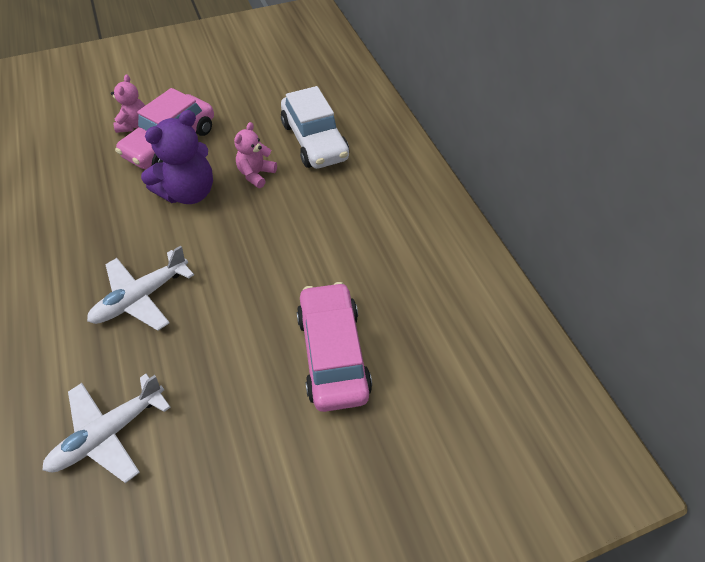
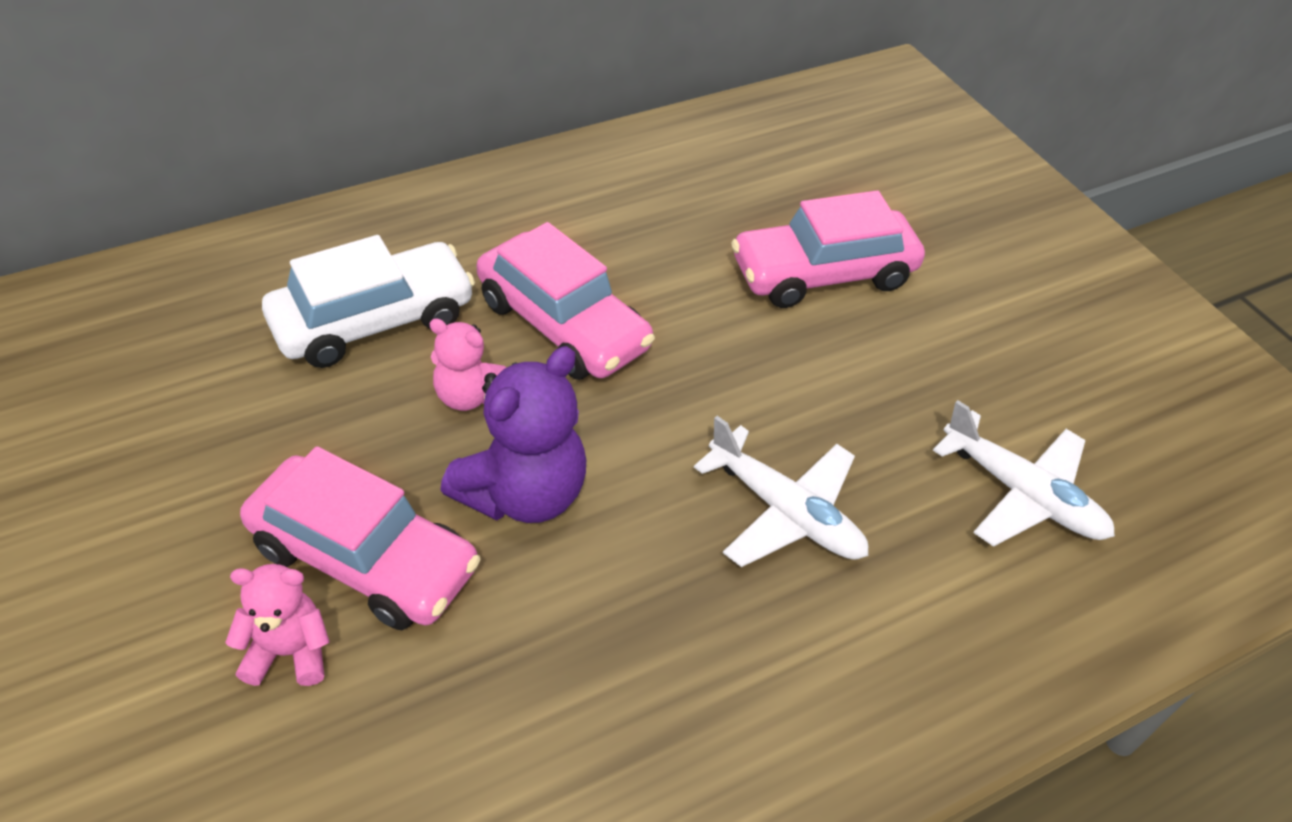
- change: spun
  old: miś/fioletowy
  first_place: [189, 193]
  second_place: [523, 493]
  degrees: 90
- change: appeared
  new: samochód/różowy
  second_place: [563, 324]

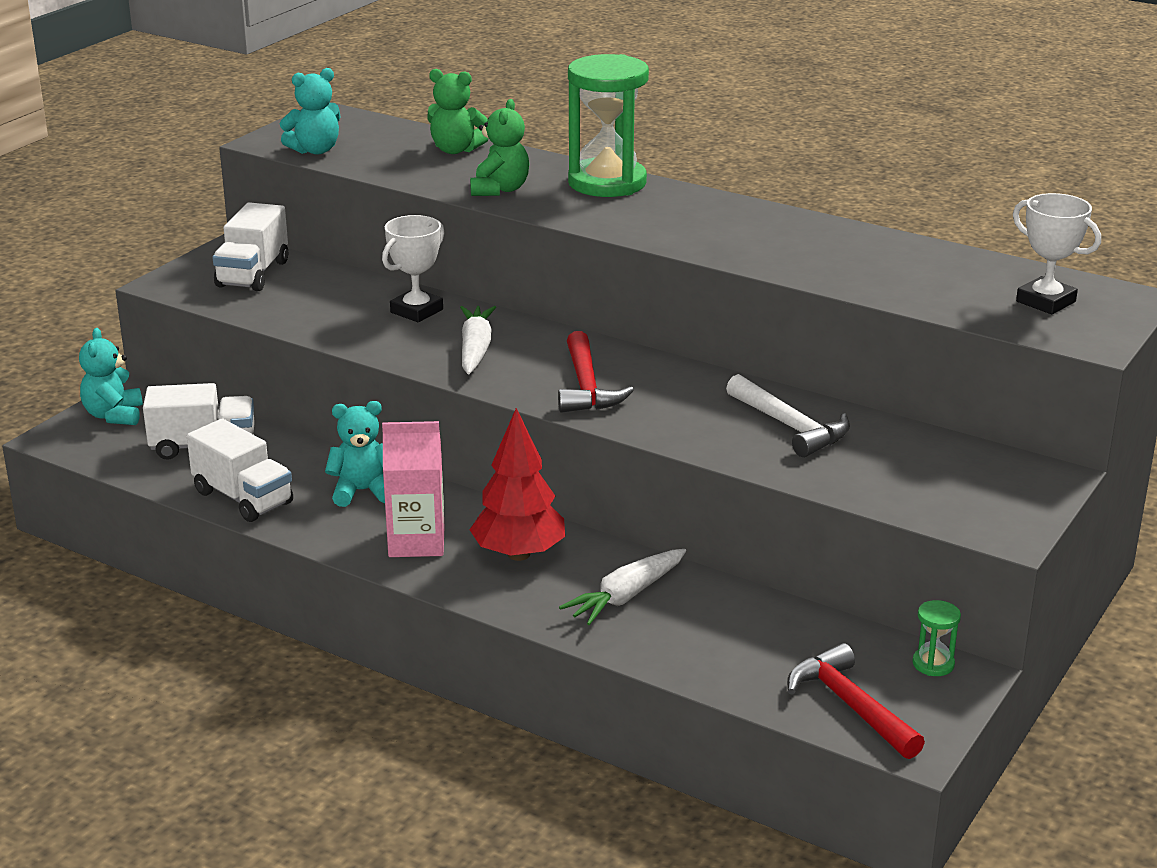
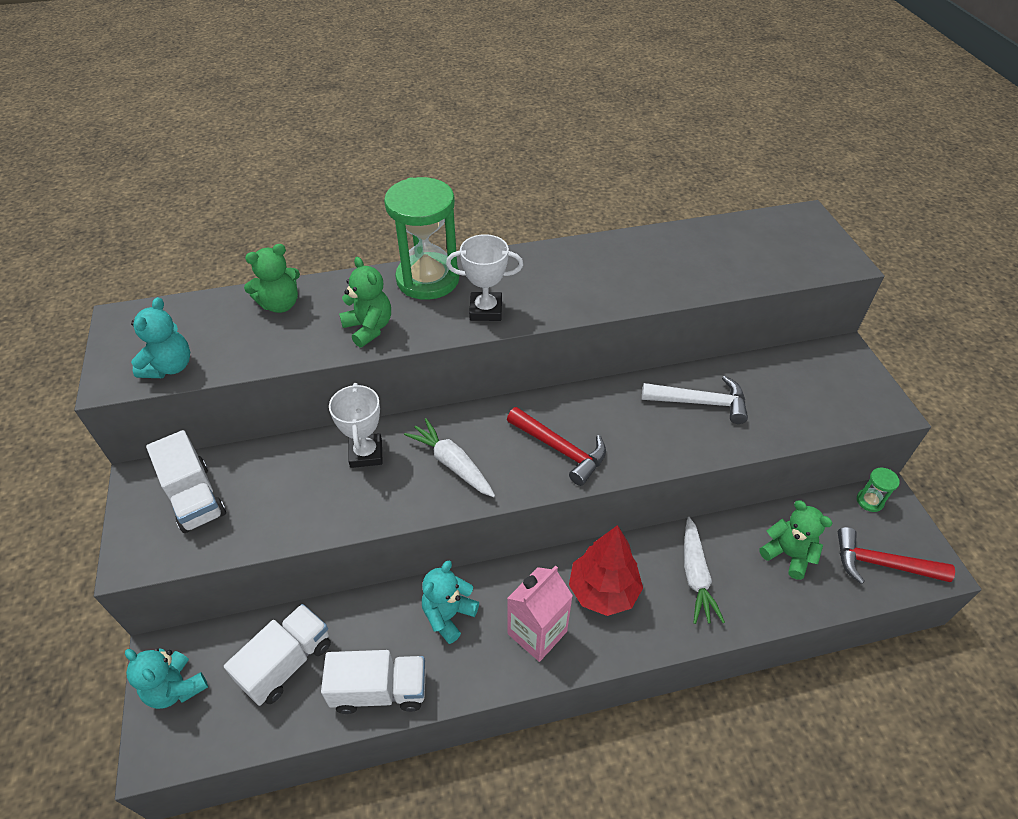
- change: relocated
  old: puchar/biały
  first_place: [1045, 301]
  second_place: [486, 310]
- change: appeared
  new: miś/zielony
  second_place: [788, 554]

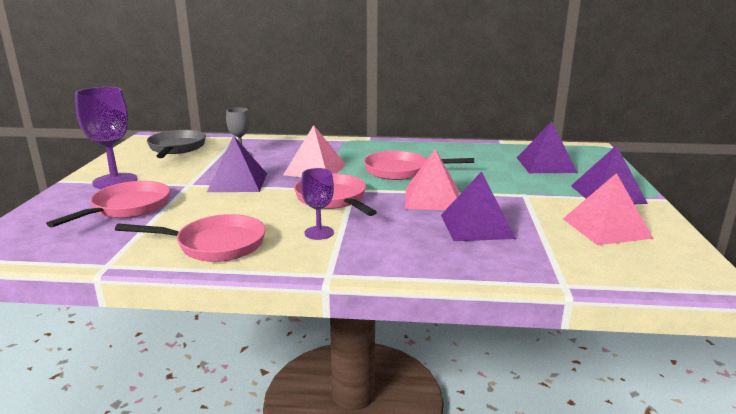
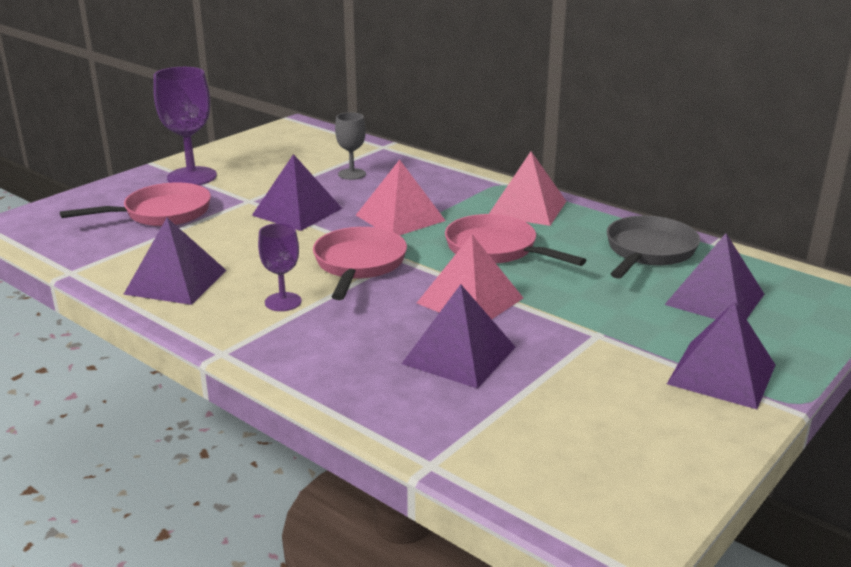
- change: exchanged
  old: patelnia/różowy
  new: piramida/fioletowy
  first_place: [215, 245]
  second_place: [175, 282]
- change: relocated
  old: patelnia/szary
  first_place: [176, 148]
  second_place: [648, 252]
- change: relocated
  old: piramida/różowy
  first_place: [606, 228]
  second_place: [527, 208]

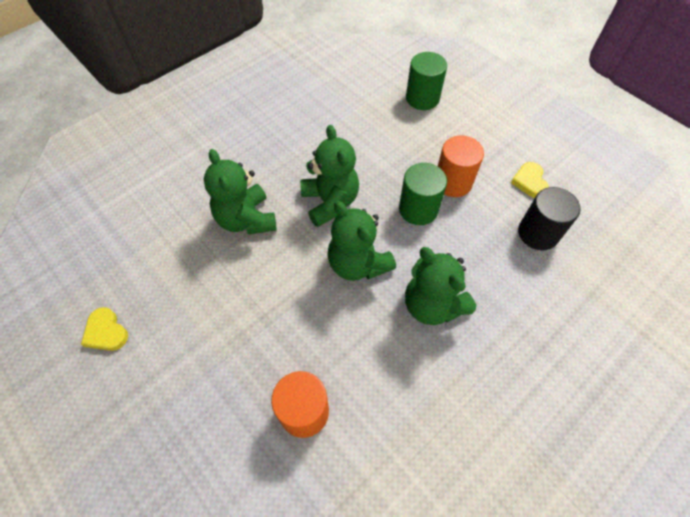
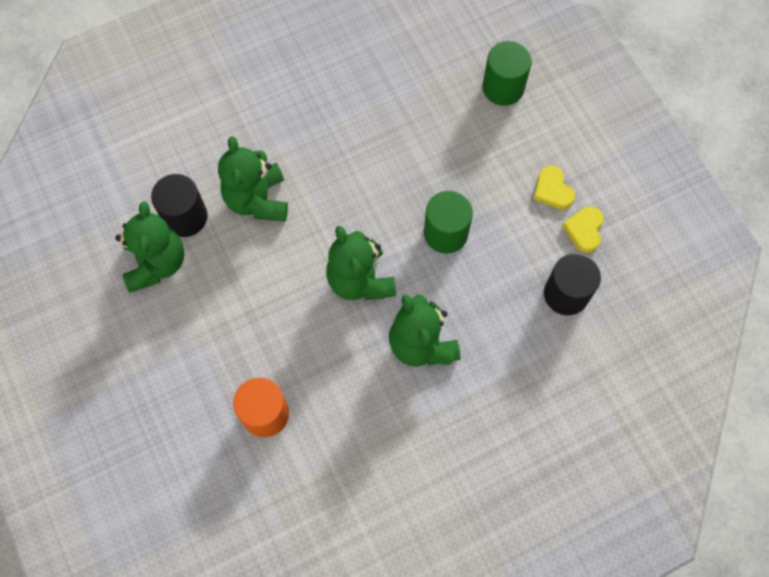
- change: relocated
  old: serce/żółty
  first_place: [106, 332]
  second_place: [552, 190]
- change: relocated
  old: miś/zielony
  first_place: [330, 202]
  second_place: [156, 263]
- change: missing
  old: walec/pomarańczowy
  first_place: [453, 182]
- change: appeared
  new: walec/czarny
  second_place: [185, 217]

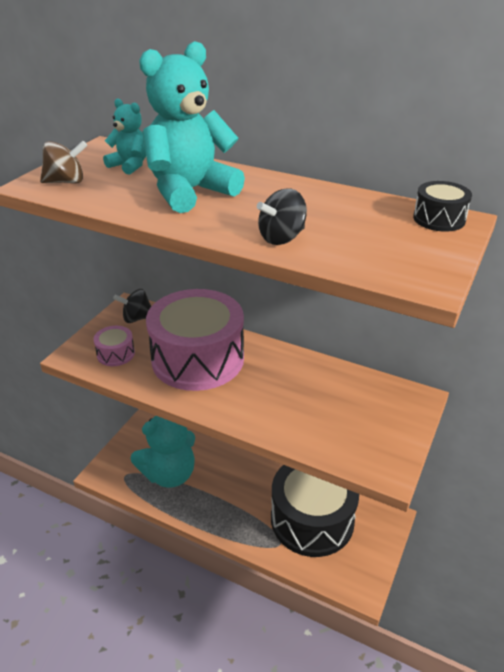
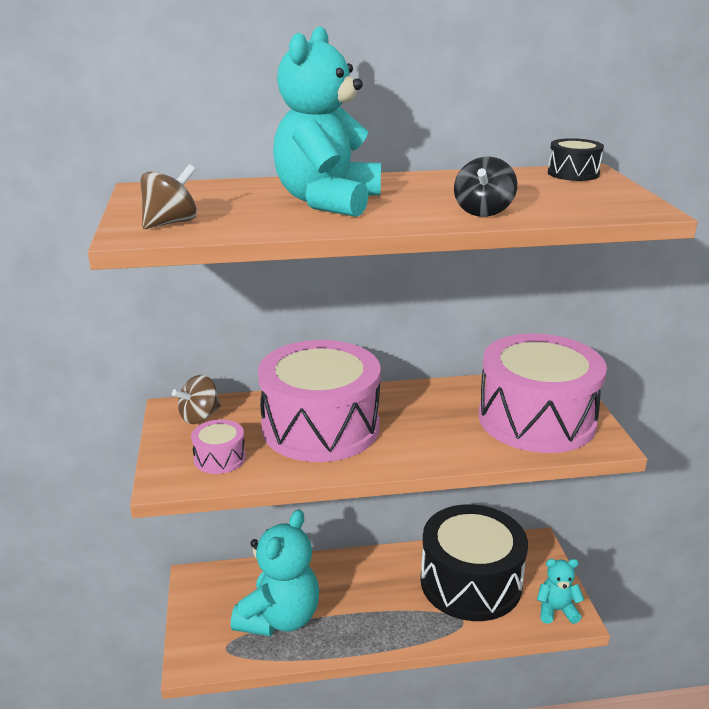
- change: relocated
  old: miś/turkusowy
  first_place: [130, 165]
  second_place: [556, 610]
- change: colour
  old: bączek/czarny
  new: bączek/brązowy
  first_place: [137, 318]
  second_place: [199, 417]
- change: appeared
  new: bęben/różowy
  second_place: [536, 419]

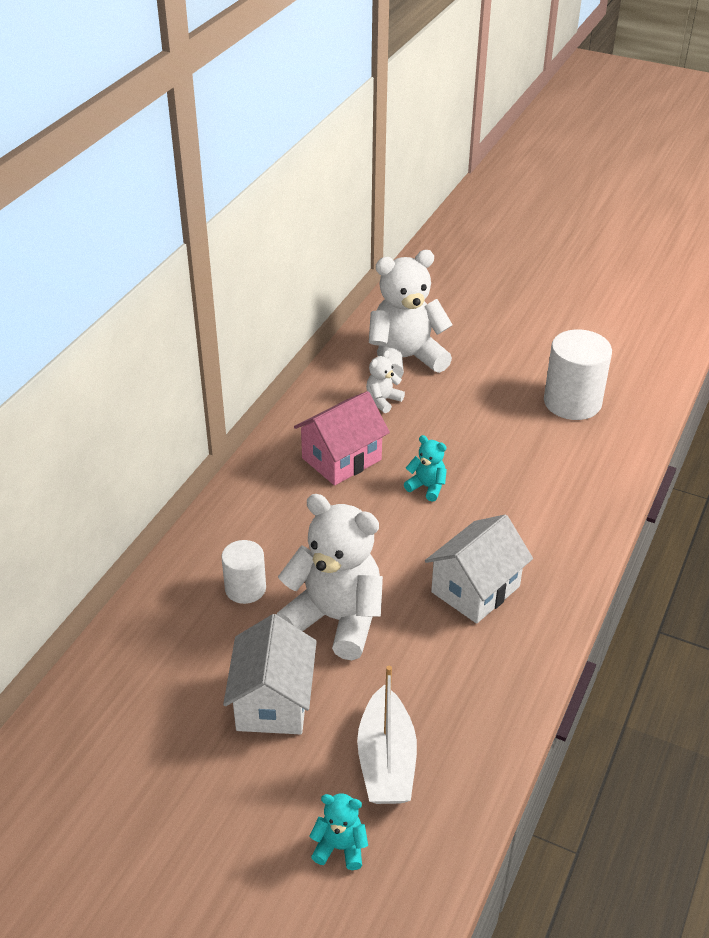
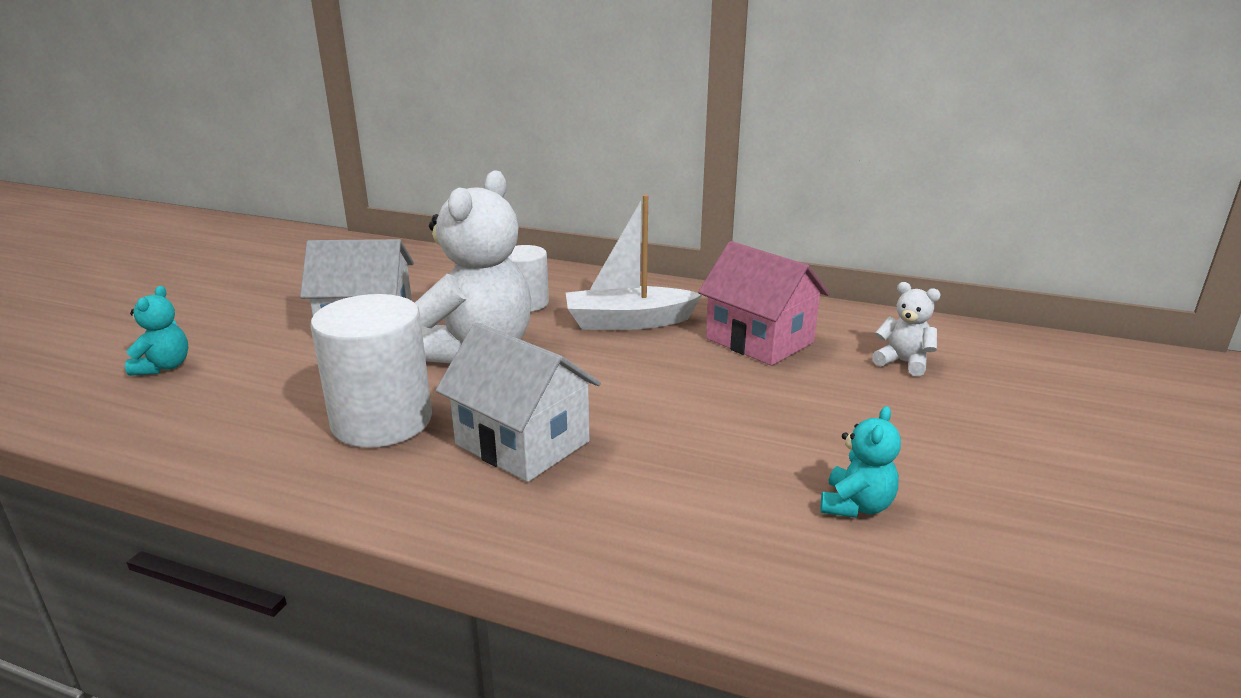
- change: relocated
  old: łódka/biały
  first_place: [386, 761]
  second_place: [628, 322]
- change: missing
  old: miś/biały
  first_place: [405, 359]
- change: relocated
  old: miś/turkusowy
  first_place: [427, 487]
  second_place: [856, 506]
- change: relocated
  old: walec/biały
  first_place: [572, 402]
  second_place: [382, 421]

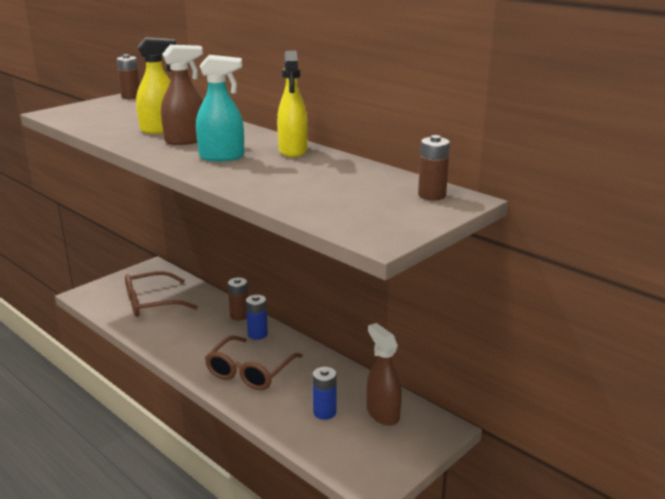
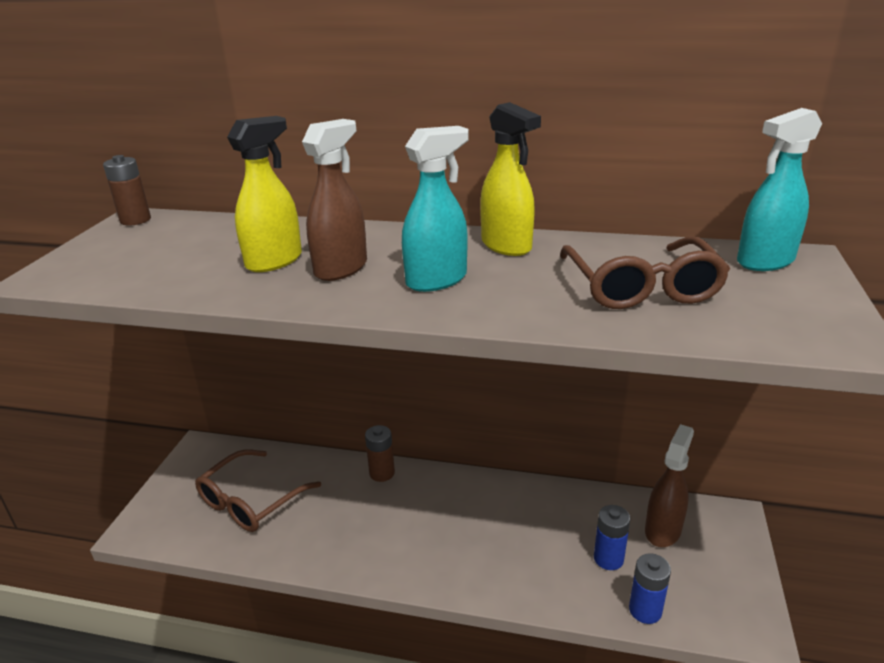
- change: relocated
  old: okulary/brązowy
  first_place: [250, 371]
  second_place: [641, 287]
- change: relocated
  old: bateria/niebieski
  first_place: [257, 334]
  second_place: [645, 610]
- change: spun
  old: spryskiwacz/brązowy
  first_place: [382, 413]
  second_place: [663, 530]
  degrees: 90
- change: exchanged
  old: bateria/brązowy
  new: spryskiwacz/turkusowy
  first_place: [432, 195]
  second_place: [765, 261]

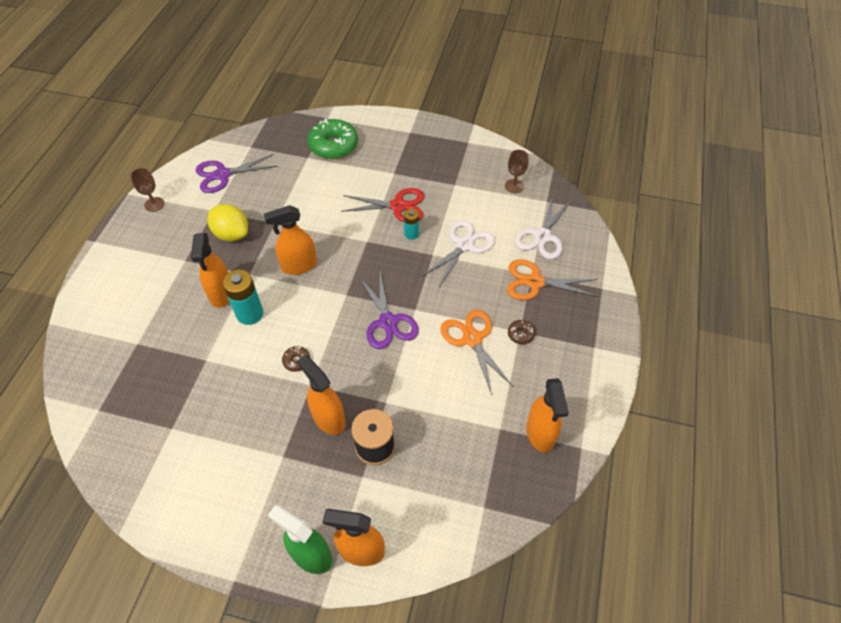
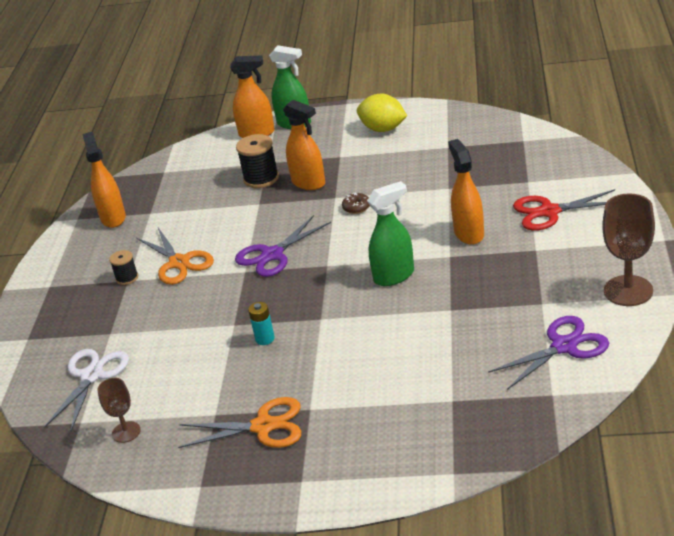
- change: size
  old: kielich/brązowy
  first_place: [154, 204]
  second_place: [628, 291]
  factor: 1.76
- change: relocated
  old: cytryna/żółty
  first_place: [232, 234]
  second_place: [383, 129]
- change: missing
  old: bateria/turkusowy
  first_place: [250, 314]
- change: colour
  old: spryskiwacz/pomarańczowy
  new: spryskiwacz/zielony
  first_place: [299, 266]
  second_place: [394, 276]
- change: missing
  old: donut/zielony
  first_place: [333, 146]
- change: relocated
  old: nożyczki/czerwony
  first_place: [398, 206]
  second_place: [549, 211]
- change: spun
  old: nożyczki/fioletowy
  first_place: [388, 322]
  second_place: [272, 255]
  degrees: -105
- change: missing
  old: nożyczki/biały
  first_place: [464, 245]
- change: relocated
  old: nożyczki/pomarańczowy
  first_place: [535, 282]
  second_place: [263, 426]
- change: exchanged
  old: donut/brązowy
  new: szpulka/czarny
  first_place: [520, 334]
  second_place: [127, 278]

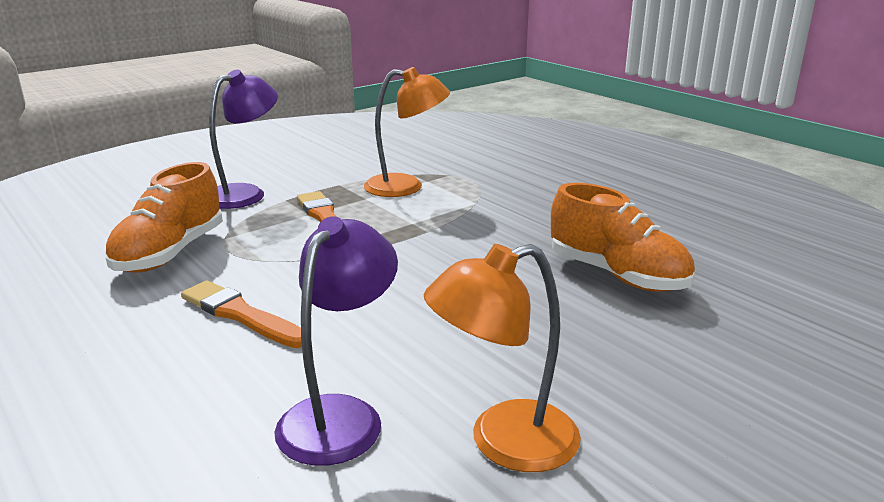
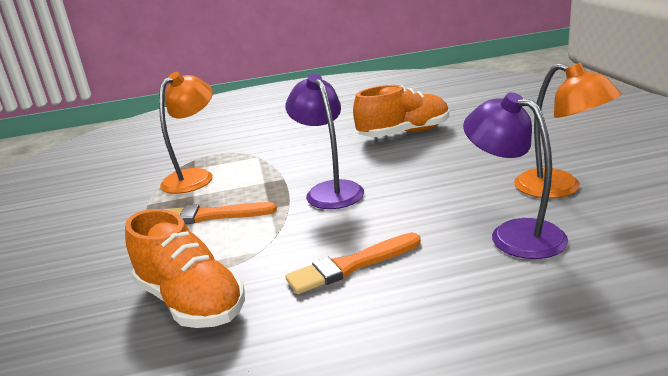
- change: relocated
  old: lampka/fioletowy
  first_place: [245, 193]
  second_place: [330, 190]
- change: spun
  old: lampka/pomarańczowy
  first_place: [504, 442]
  second_place: [559, 188]
  degrees: -45

